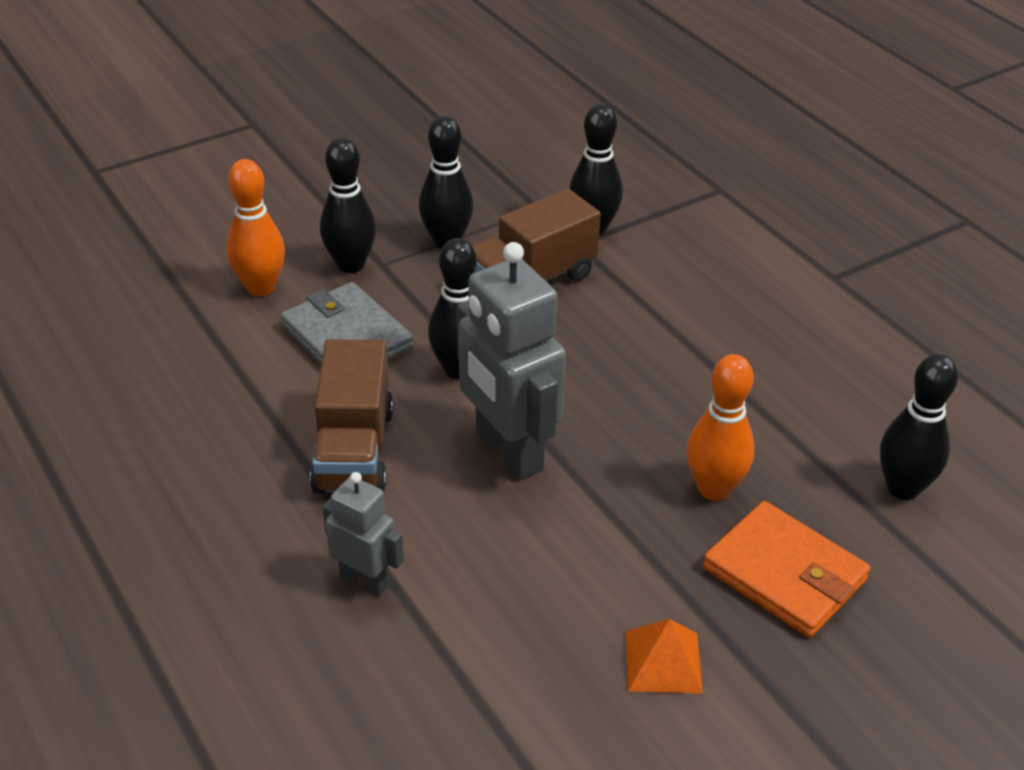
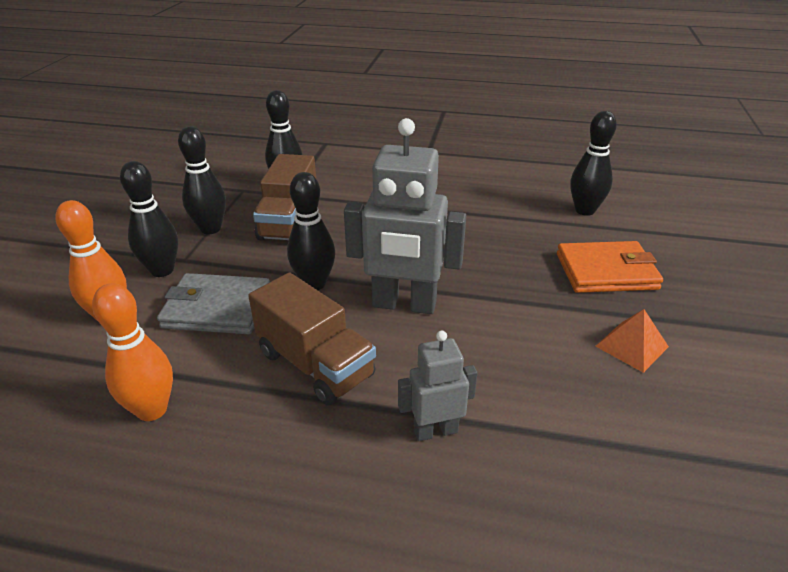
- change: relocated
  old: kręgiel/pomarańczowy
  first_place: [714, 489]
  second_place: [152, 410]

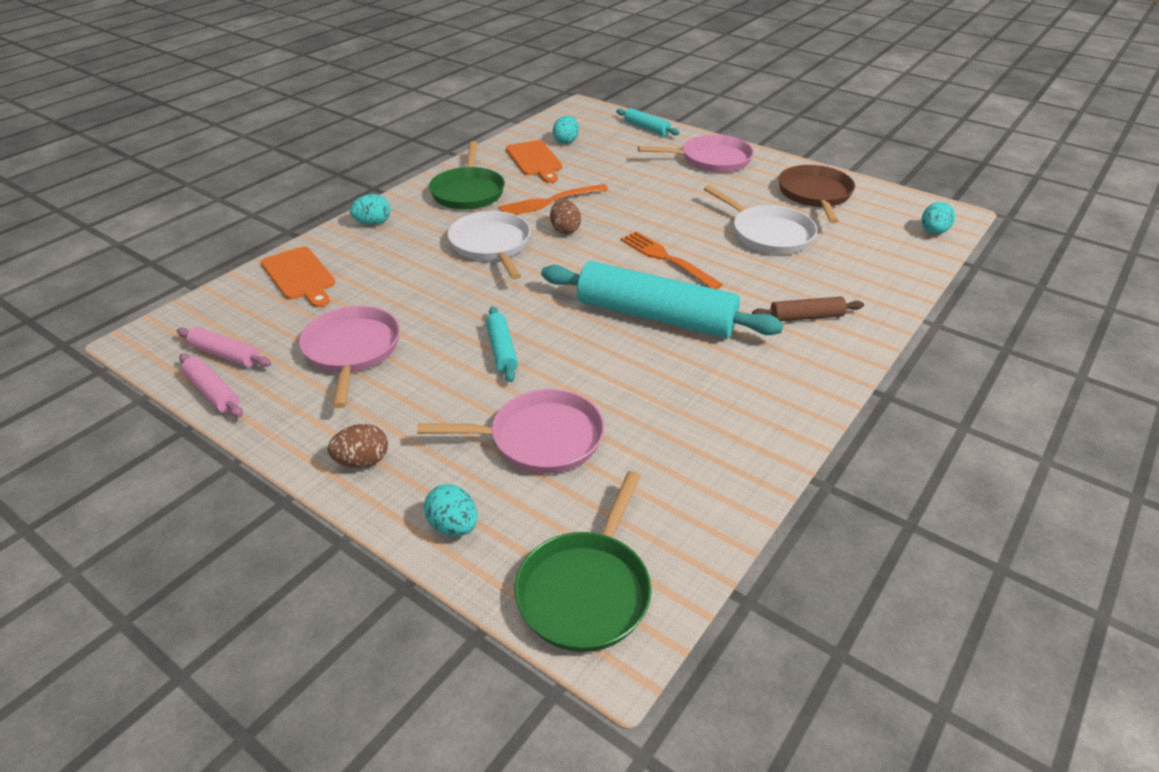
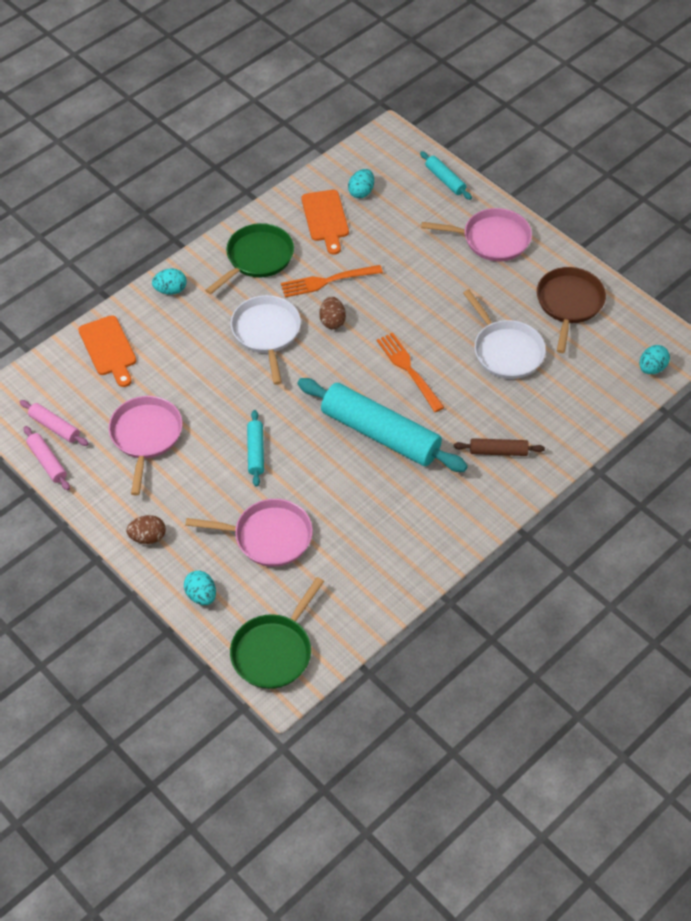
- change: spun
  old: patelnia/zielony
  first_place: [468, 192]
  second_place: [257, 258]
  degrees: -150

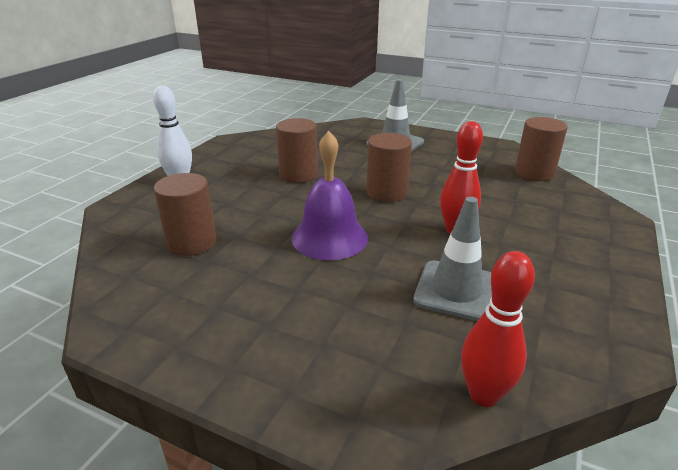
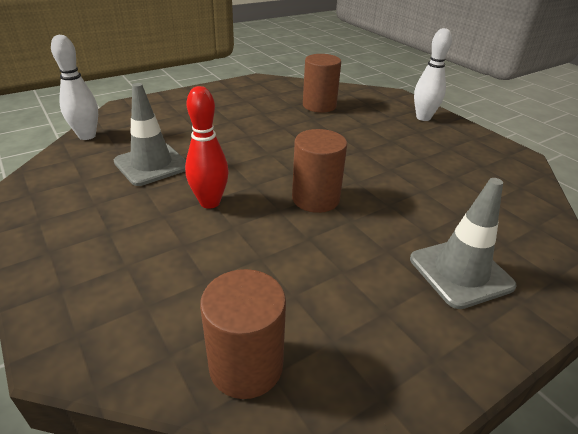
- change: missing
  old: walec/brązowy
  first_place: [298, 174]
- change: missing
  old: dzwonek/fioletowy
  first_place: [329, 237]
- change: colour
  old: kręgiel/czerwony
  new: kręgiel/biały
  first_place: [483, 395]
  second_place: [87, 136]

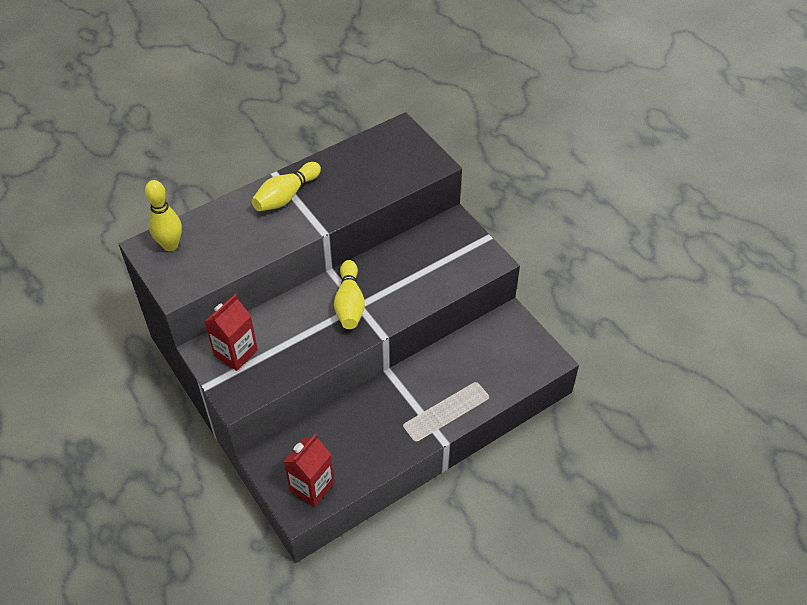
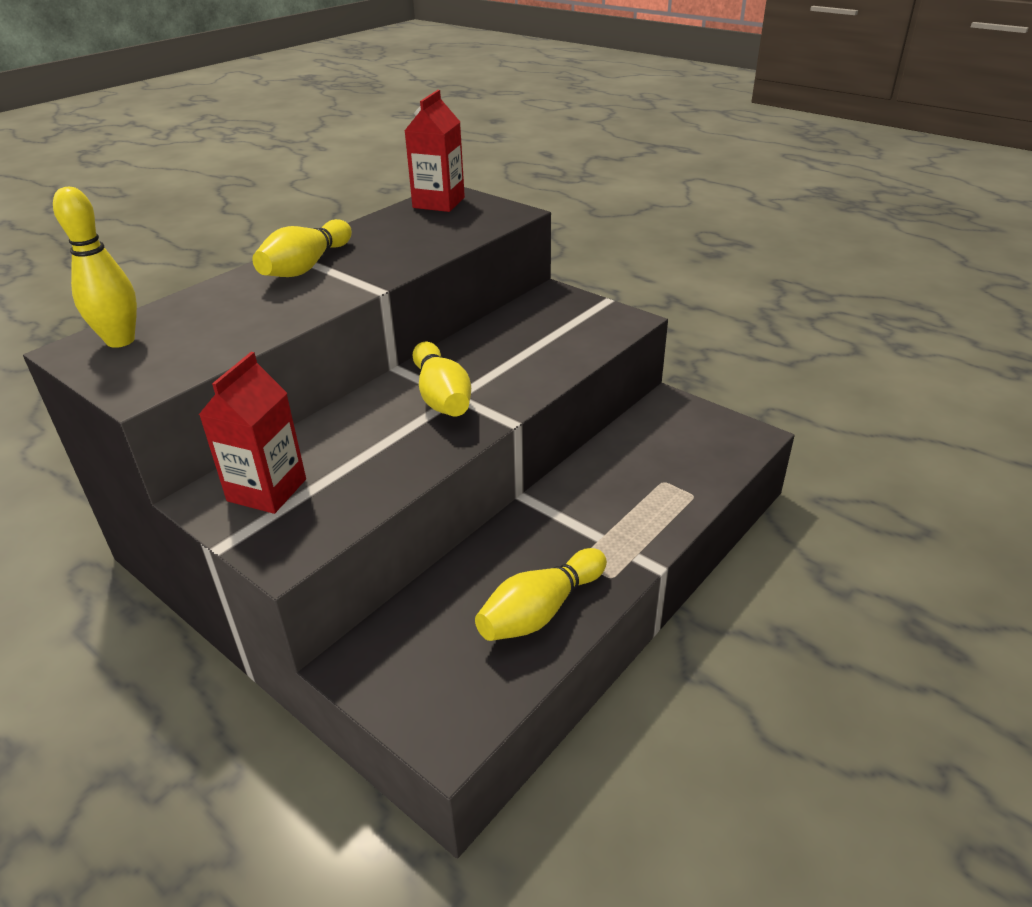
- change: relocated
  old: karton mleka/czerwony
  first_place: [312, 486]
  second_place: [438, 203]
- change: appeared
  new: kręgiel/żółty
  second_place: [540, 611]

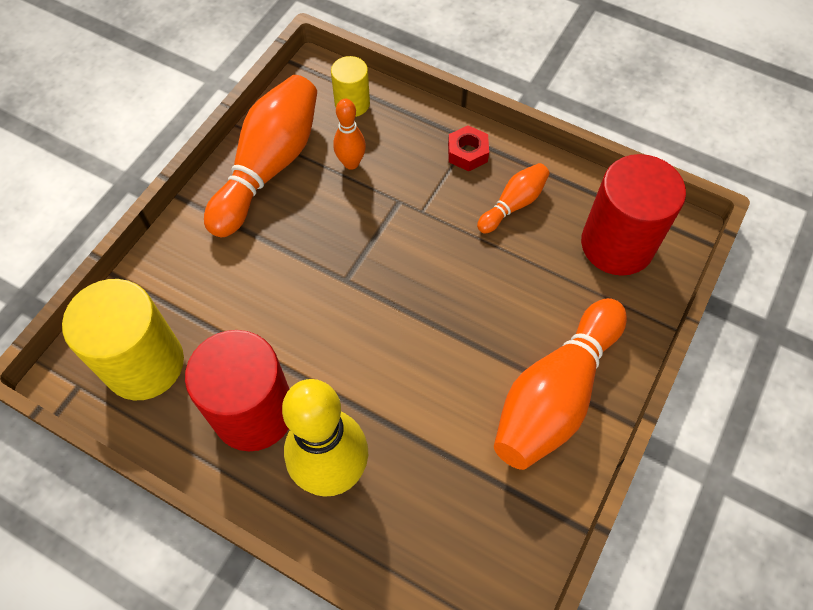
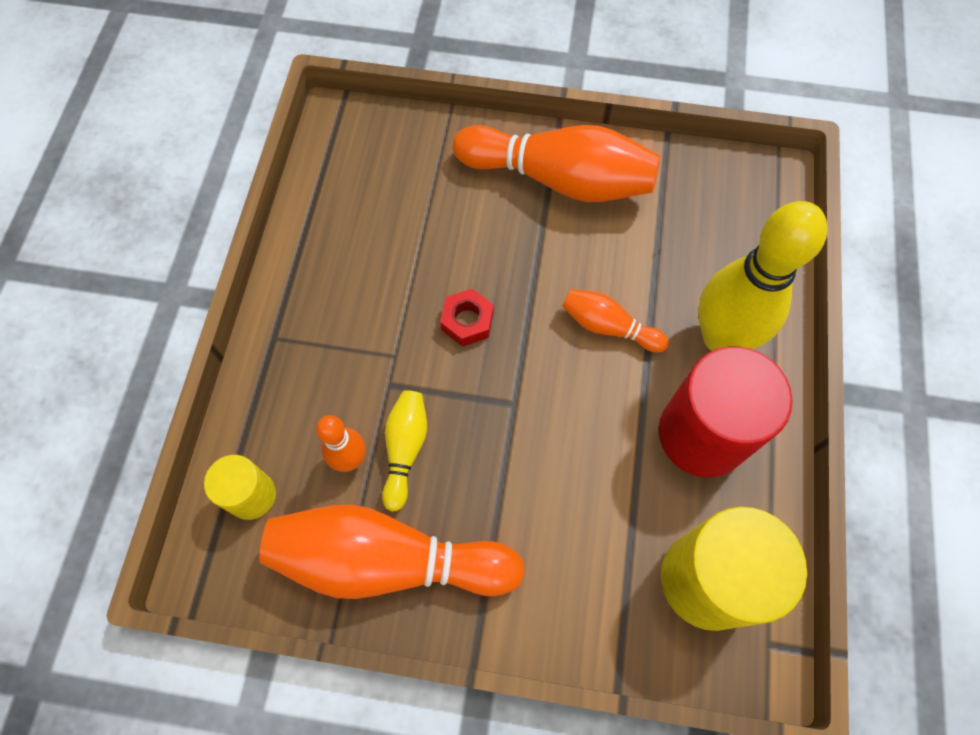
- change: relocated
  old: nakrętka/czerwony
  first_place: [467, 153]
  second_place: [467, 321]
- change: relocated
  old: kręgiel/pomarańczowy
  first_place: [513, 204]
  second_place: [608, 327]
- change: missing
  old: walec/czerwony
  first_place: [617, 244]
- change: appeared
  new: kręgiel/żółty
  second_place: [405, 449]

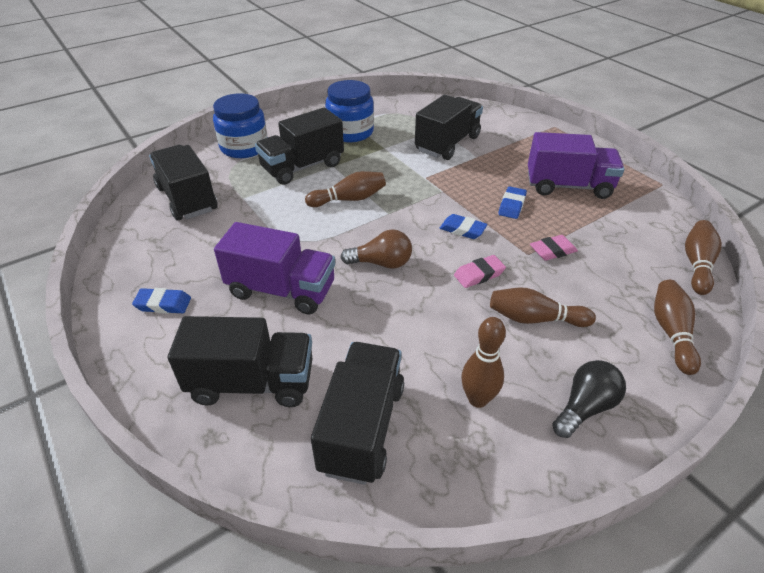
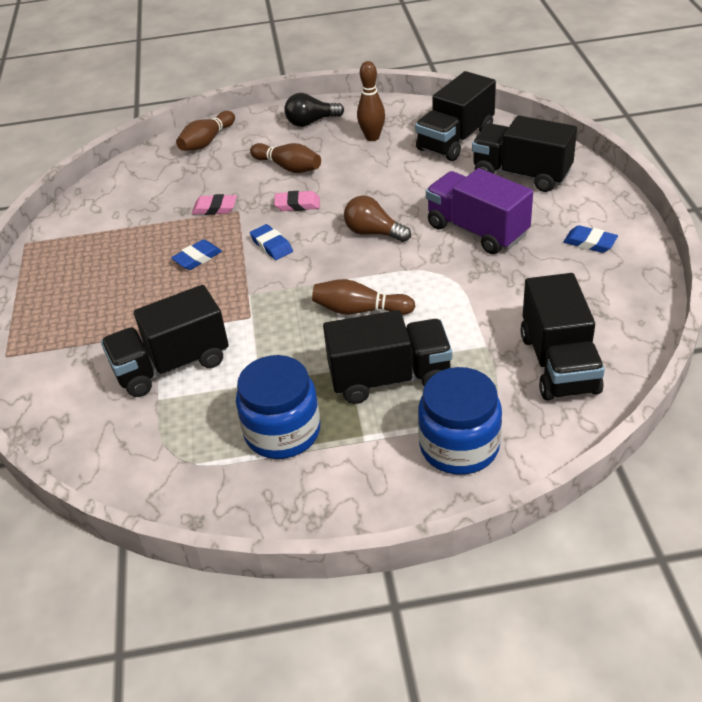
- change: missing
  old: ciężarówka/fioletowy
  first_place: [568, 186]
- change: missing
  old: kręgiel/brązowy
  first_place: [697, 264]

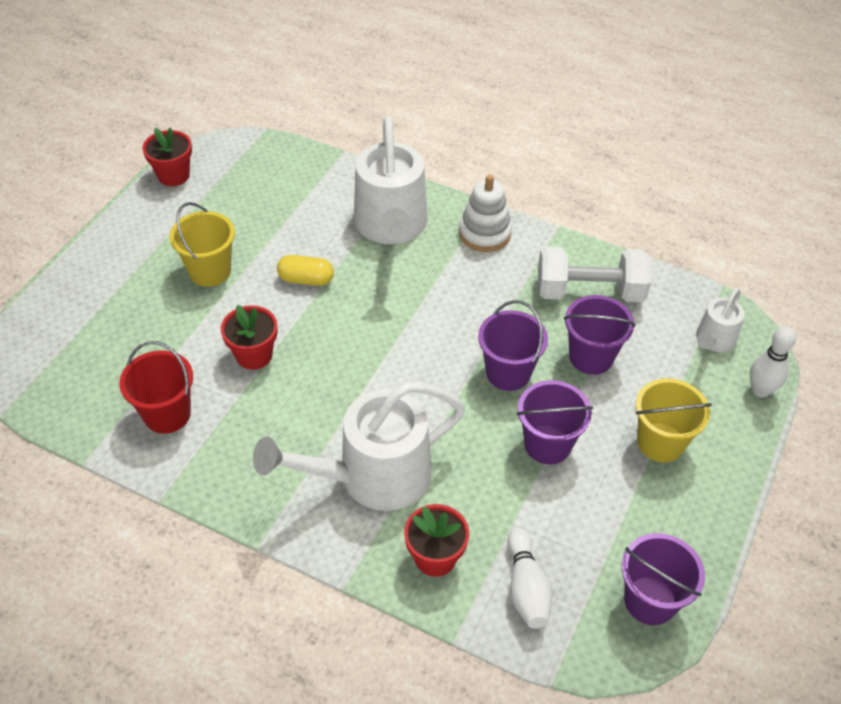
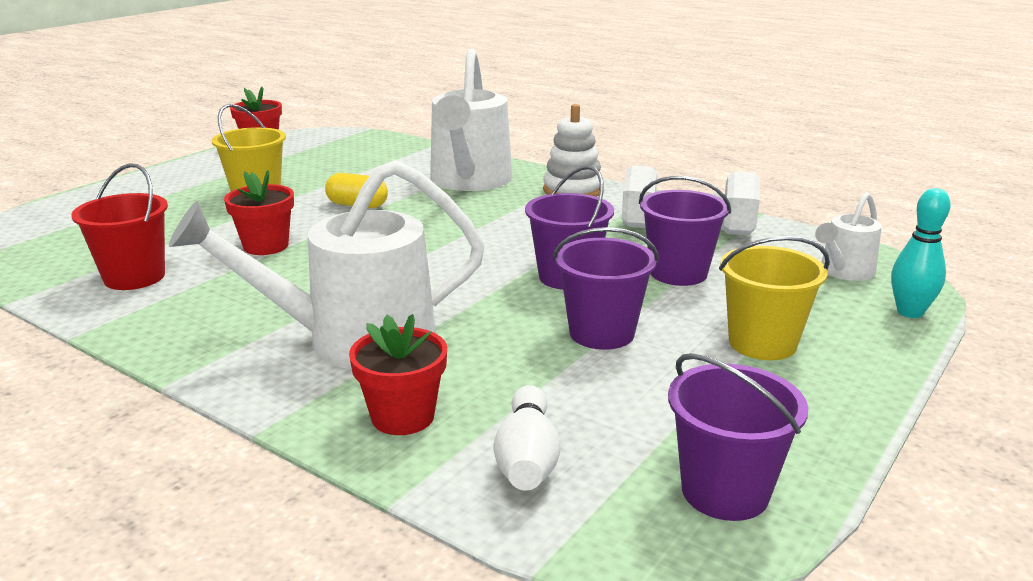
- change: colour
  old: kręgiel/biały
  new: kręgiel/turkusowy
  first_place: [760, 390]
  second_place: [910, 312]

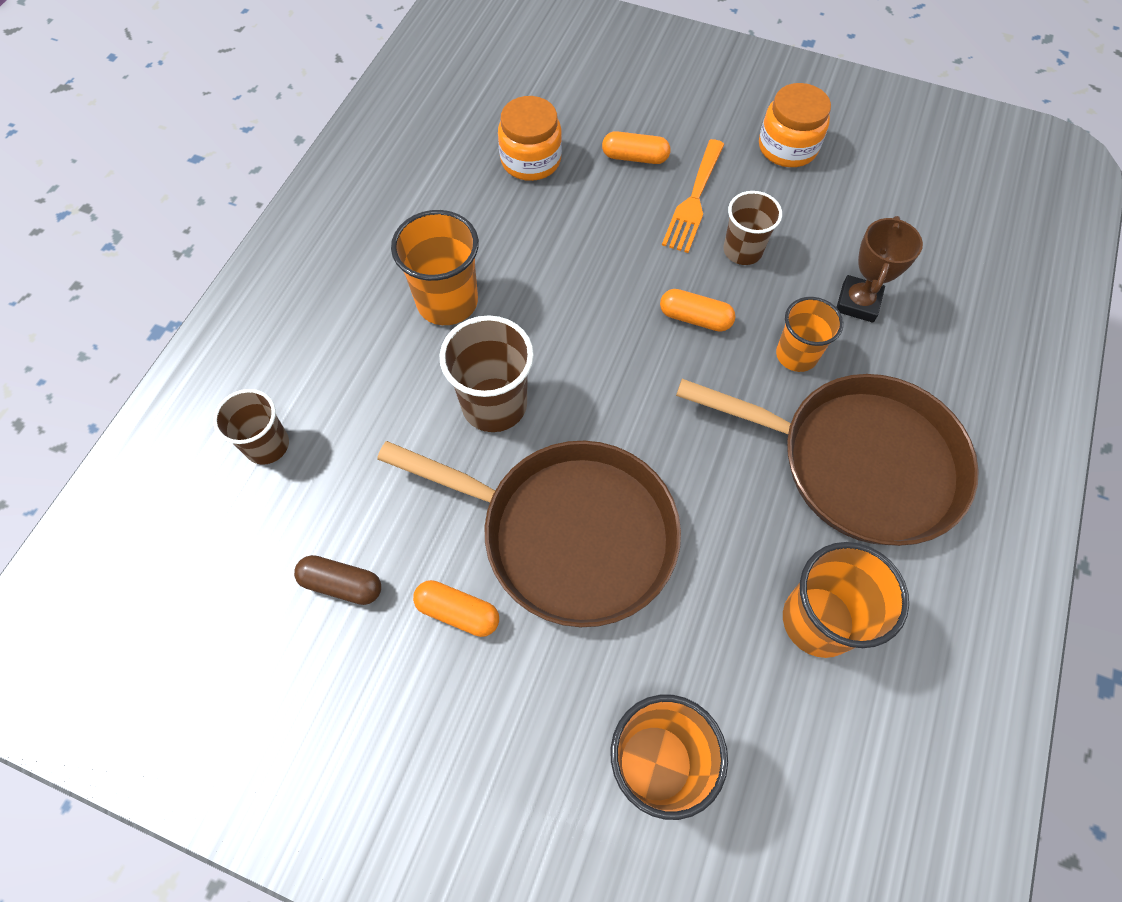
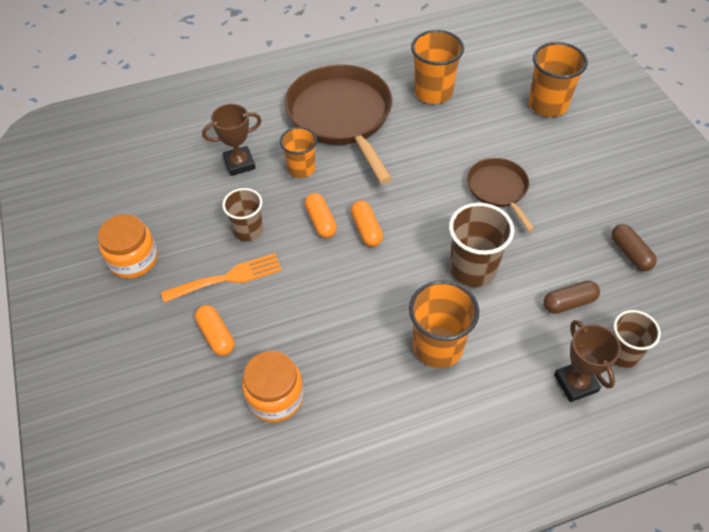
- change: size
  old: patelnia/brązowy
  first_place: [569, 533]
  second_place: [498, 189]
  factor: 0.53
- change: relocated
  old: kapsułka/pomarańczowy
  first_place: [458, 612]
  second_place: [366, 229]
- change: appeared
  new: kapsułka/brązowy
  second_place: [569, 303]
- change: appeared
  new: puchar/brązowy
  second_place: [576, 383]

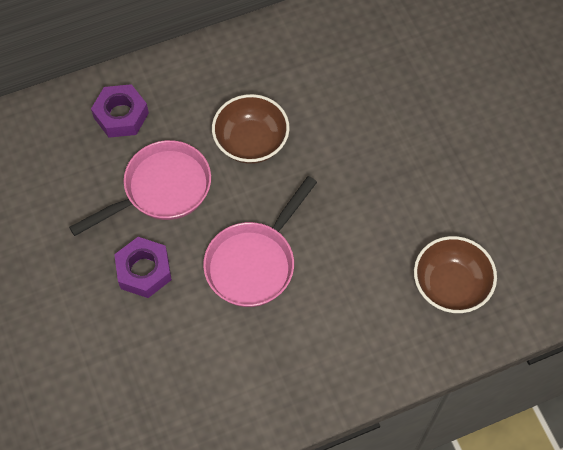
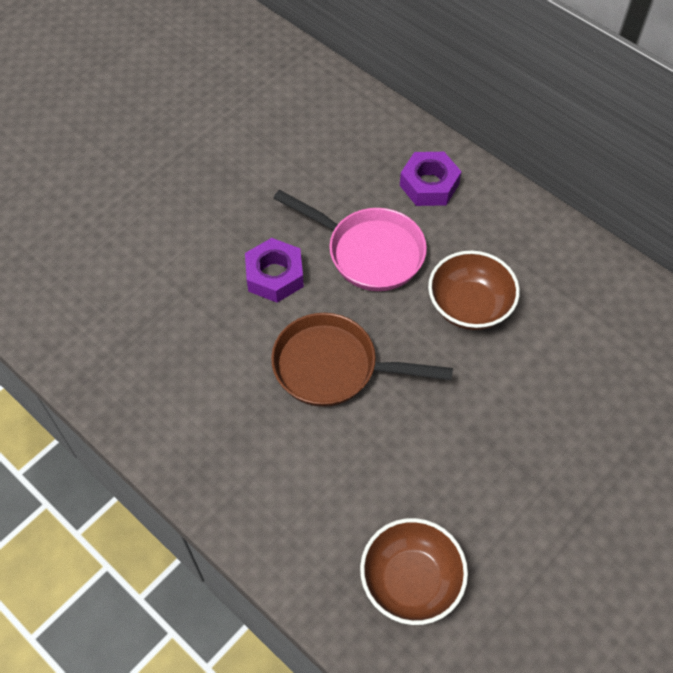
- change: colour
  old: patelnia/różowy
  new: patelnia/brązowy
  first_place: [254, 262]
  second_place: [333, 367]

